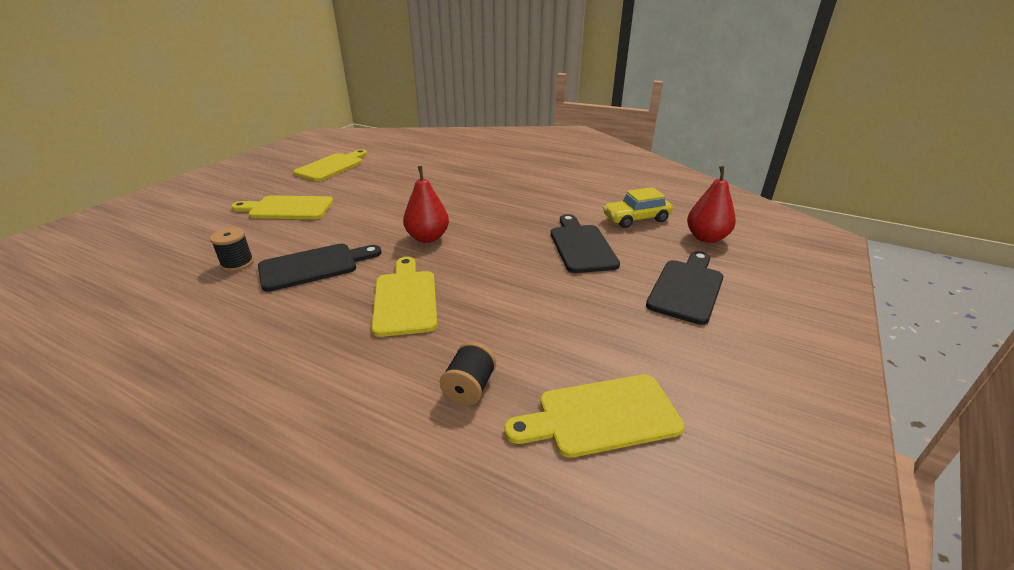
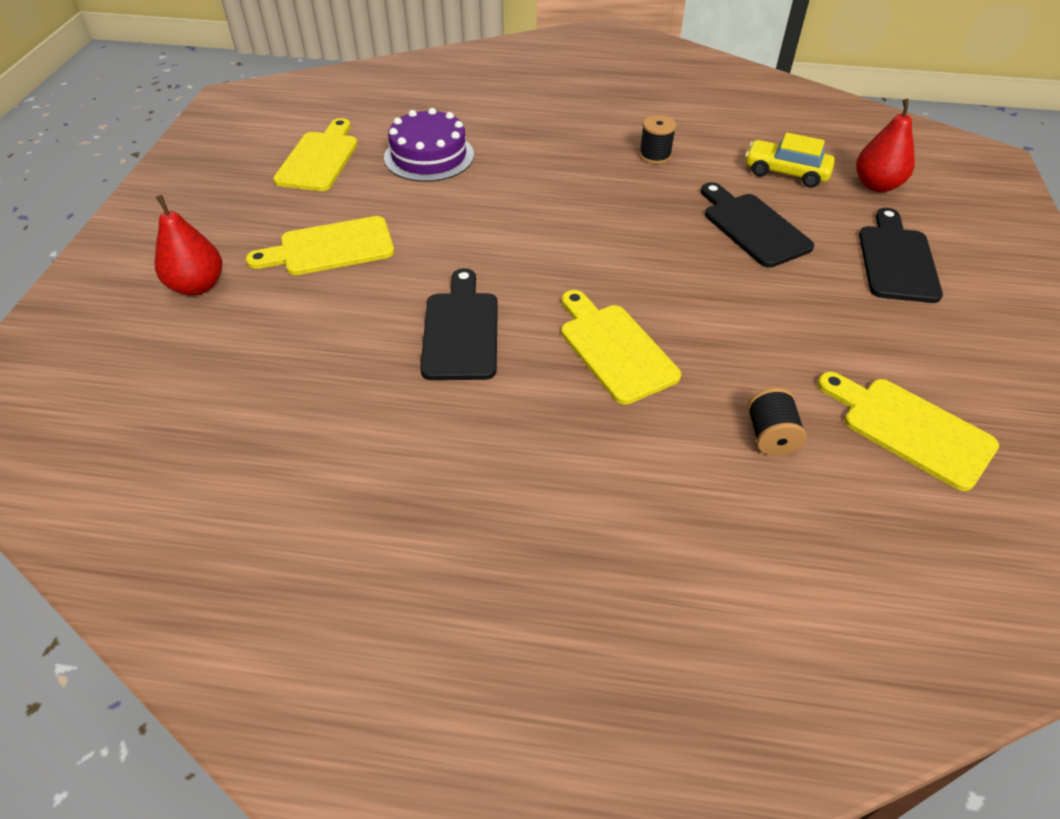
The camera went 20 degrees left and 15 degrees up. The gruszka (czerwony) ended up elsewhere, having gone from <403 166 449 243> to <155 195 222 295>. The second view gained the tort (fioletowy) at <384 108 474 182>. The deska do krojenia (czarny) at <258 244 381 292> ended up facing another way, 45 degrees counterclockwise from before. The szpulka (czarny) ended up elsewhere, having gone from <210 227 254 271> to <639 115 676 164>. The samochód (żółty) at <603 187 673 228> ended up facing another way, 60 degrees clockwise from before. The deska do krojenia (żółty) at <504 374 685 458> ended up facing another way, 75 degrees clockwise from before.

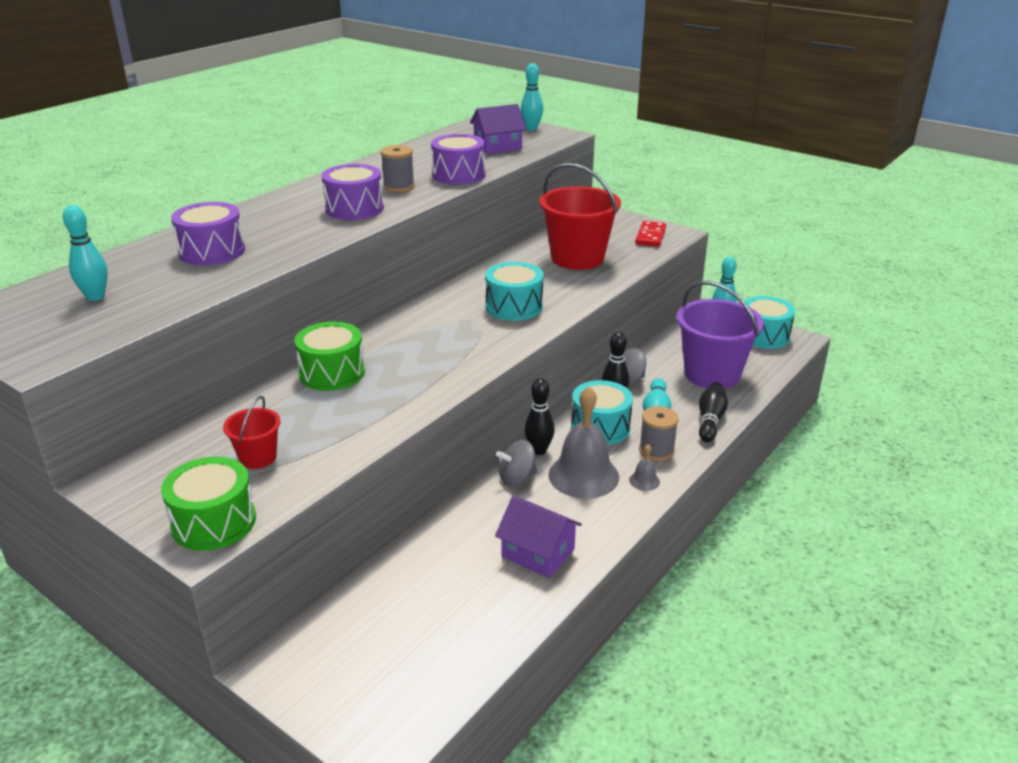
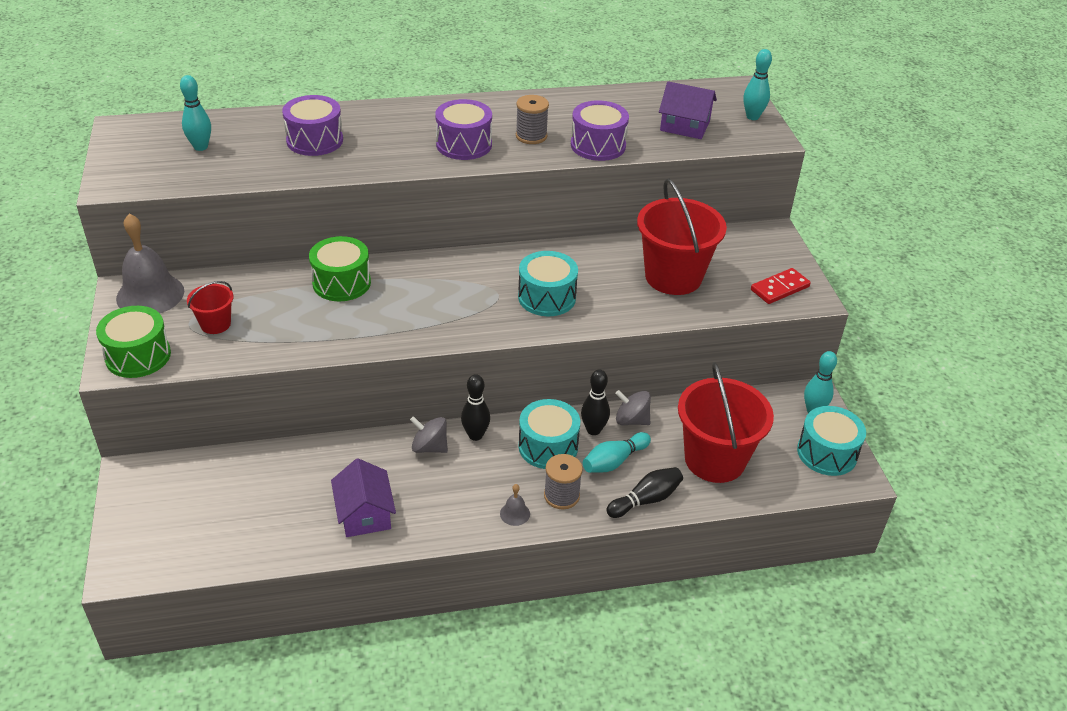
The camera went 40 degrees right and 10 degrees up. The dzwonek (szary) ended up elsewhere, having gone from <548 386 619 499> to <116 214 184 313>. What was the wiadro (fioletowy) at <677 281 764 389> turned into the wiadro (czerwony) at <678 362 774 483>.

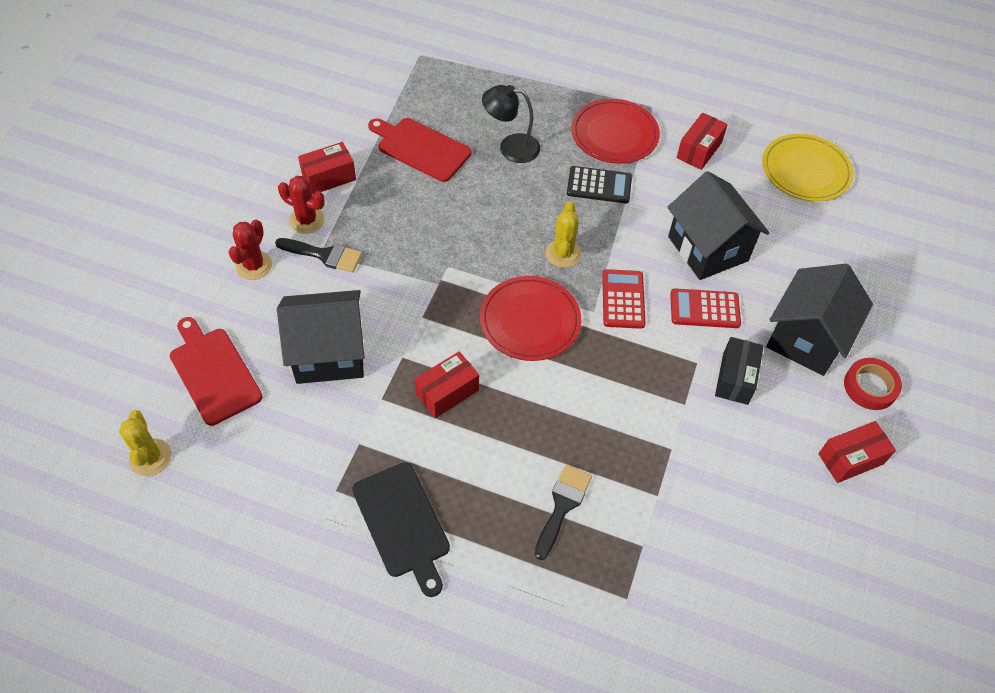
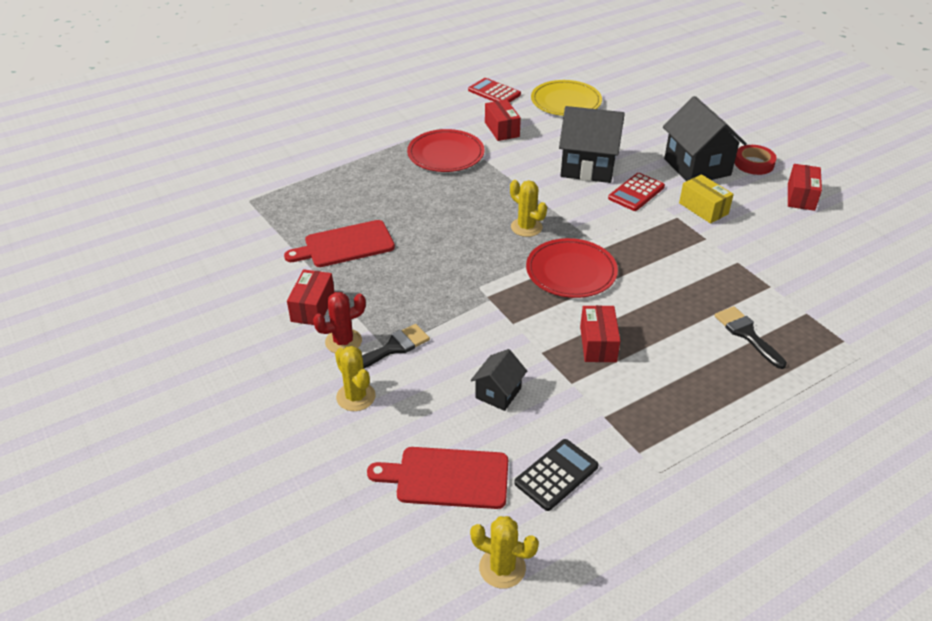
The camera went 50 degrees left and 15 degrees down. What was the kaktus (czerwony) at <229 219 272 280> turned into the kaktus (żółty) at <335 346 376 411>. The kalkulator (czerwony) ended up elsewhere, having gone from <602 269 646 329> to <468 78 521 103>. The size of the domek (czarny) at <277 290 365 384> changed by a factor of 0.53. The kalkulator (czarny) ended up elsewhere, having gone from <567 166 632 204> to <514 439 599 511>. What was the pudełko (czarny) at <715 337 764 405> turned into the pudełko (żółty) at <679 174 734 223>. The second view lost the deska do krojenia (czarny) at <352 462 450 597>. The second view lost the lampka (czarny) at <482 85 540 163>.

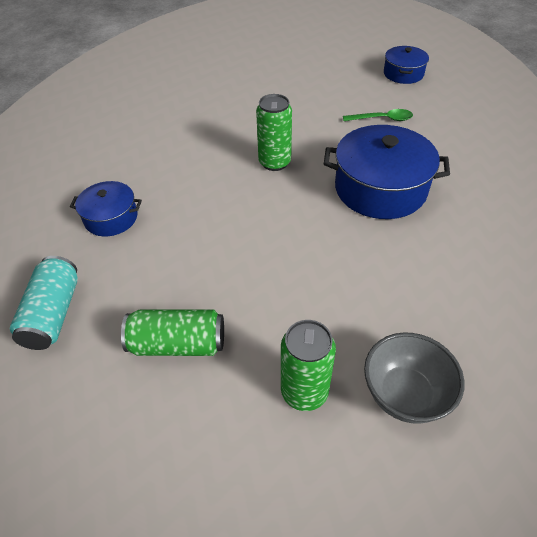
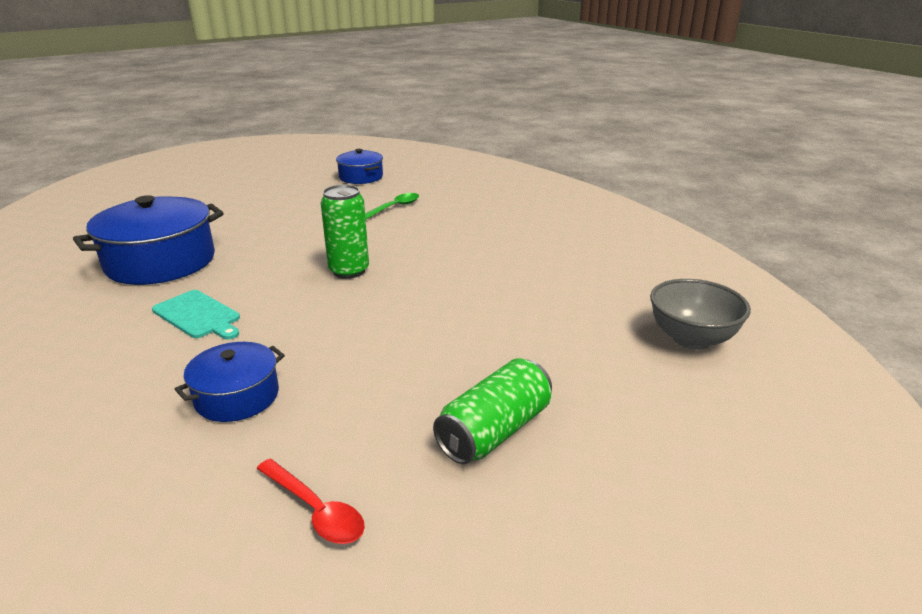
The camera went 50 degrees left and 20 degrees down. The garnek (niebieski) ended up elsewhere, having gone from <324 125 450 219> to <73 195 223 285>. The second view gained the deska do krojenia (turkusowy) at <152 290 240 340>. Where the puszka (turkusowy) stood at <10 256 78 350>, the łyżka (czerwony) came to stand at <256 459 365 544>. The second view lost the puszka (zielony) at <281 320 336 411>.

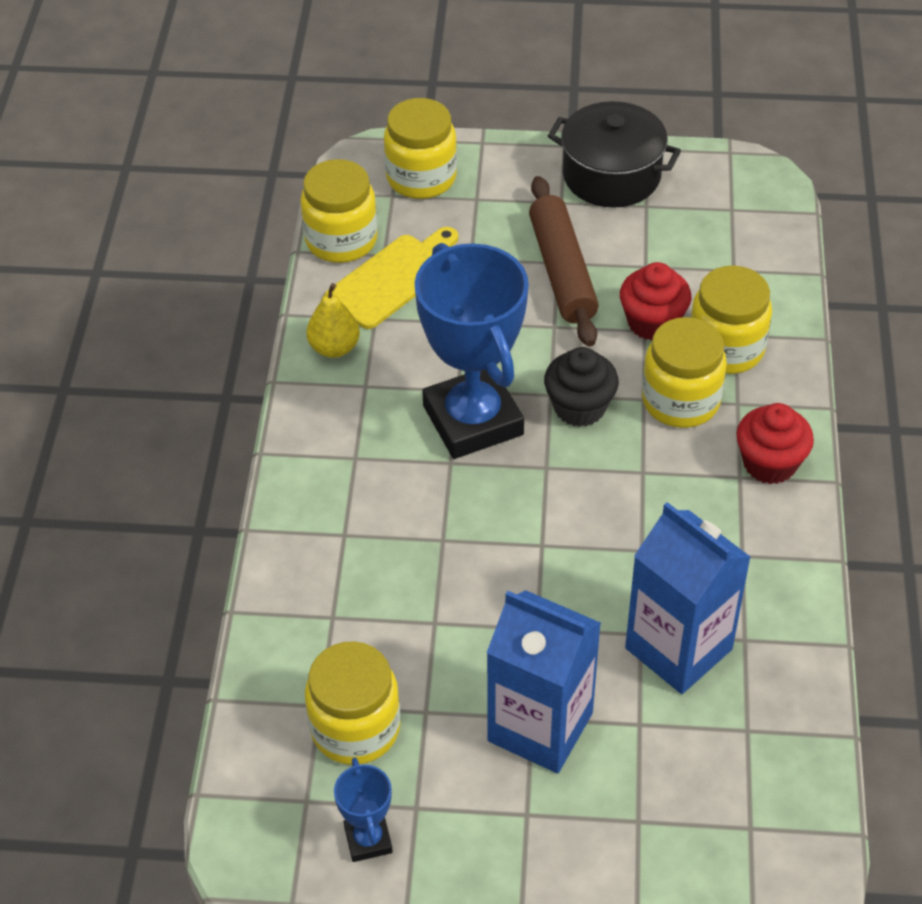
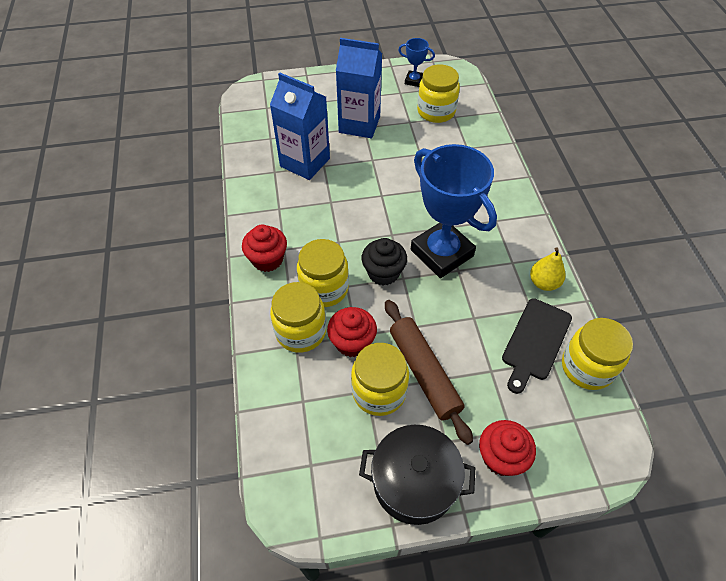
The camera went 165 degrees right and 5 degrees up. The słoik (żółty) ended up elsewhere, having gone from <384 98 457 199> to <351 343 409 416>. The puchar (niebieski) at <334 758 393 862> ended up facing another way, 45 degrees counterclockwise from before. The second view gained the muffinka (czerwony) at <479 420 536 476>. What was the deska do krojenia (żółty) at <325 227 458 329> turned into the deska do krojenia (czarny) at <502 298 572 394>.

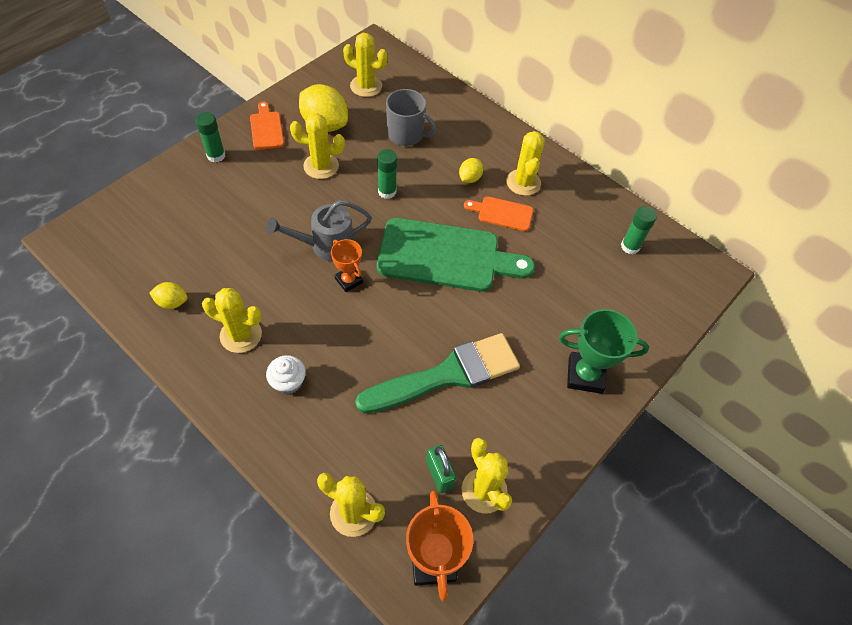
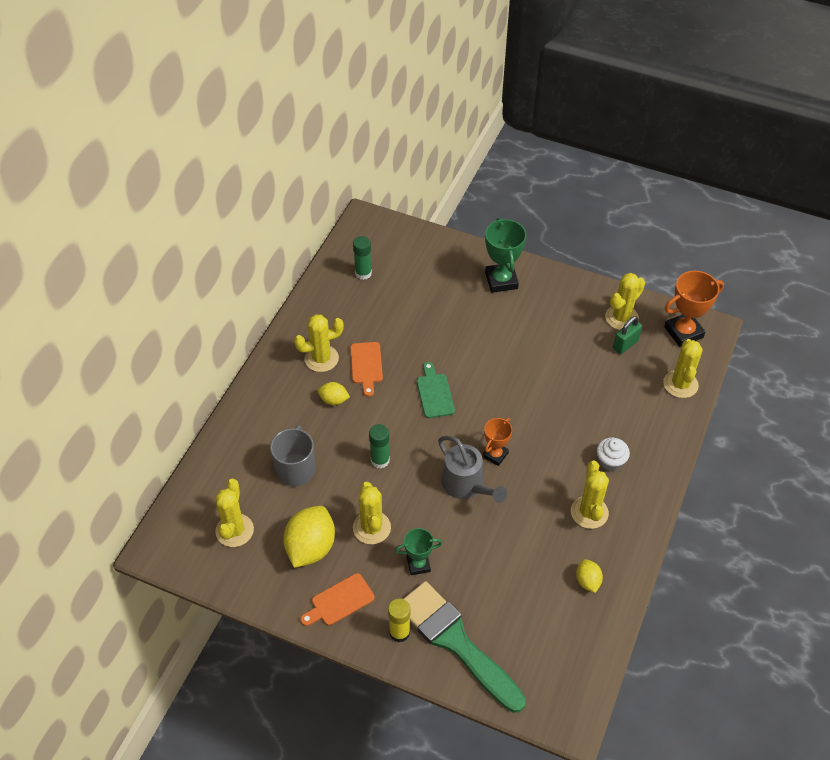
The camera went 105 degrees left and 5 degrees down. What was the klej w sztyfcie (zielony) at <195 112 225 163> turned into the klej w sztyfcie (żółty) at <388 599 410 642>. The second view gained the puchar (zielony) at <395 528 442 575>. The pędzel (zielony) ended up elsewhere, having gone from <355 333 520 413> to <403 581 526 713>. The size of the deska do krojenia (zielony) at <377 218 535 292> changed by a factor of 0.47.

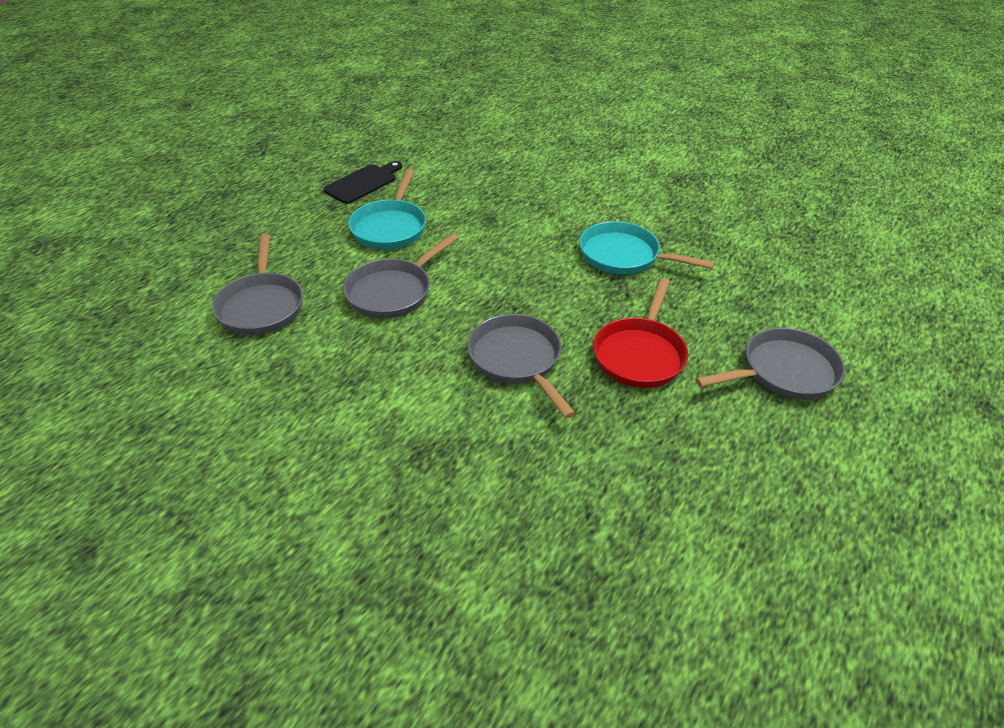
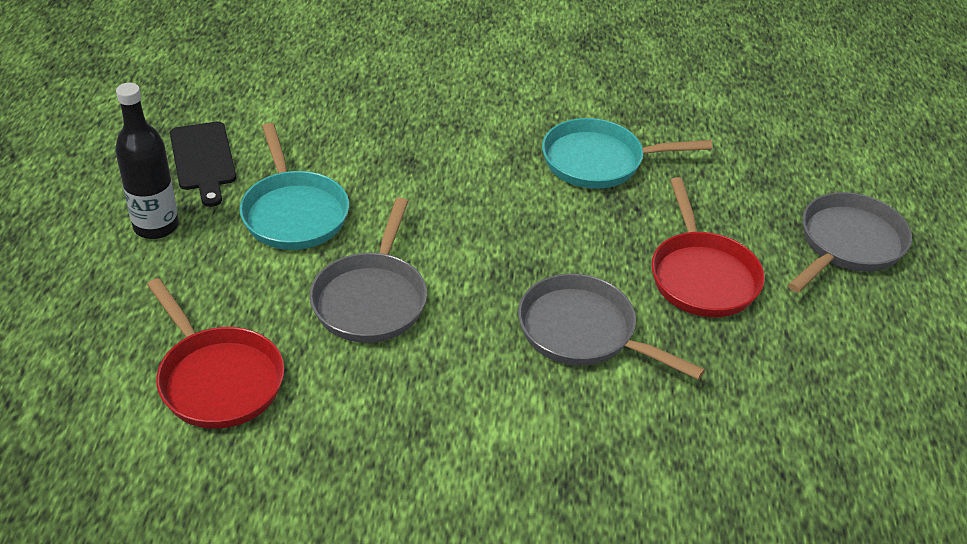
The camera went 30 degrees left and 0 degrees up. The second view gained the butelka (czarny) at <115 83 179 239>. What was the patelnia (szary) at <212 234 303 335> turned into the patelnia (czerwony) at <147 278 284 429>. The deska do krojenia (czarny) at <324 161 402 204> ended up facing another way, 150 degrees clockwise from before.

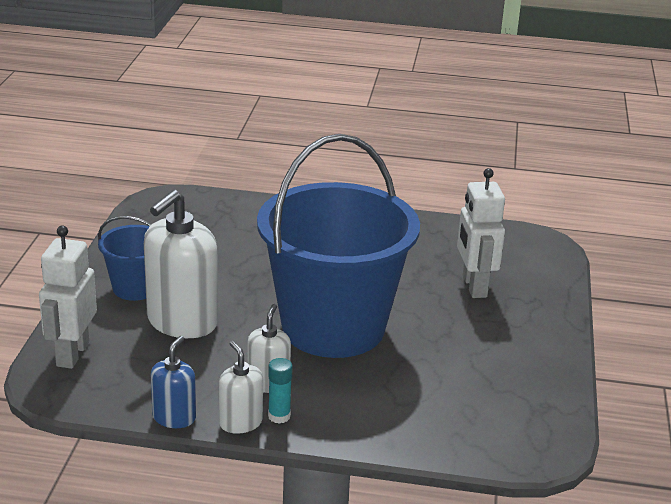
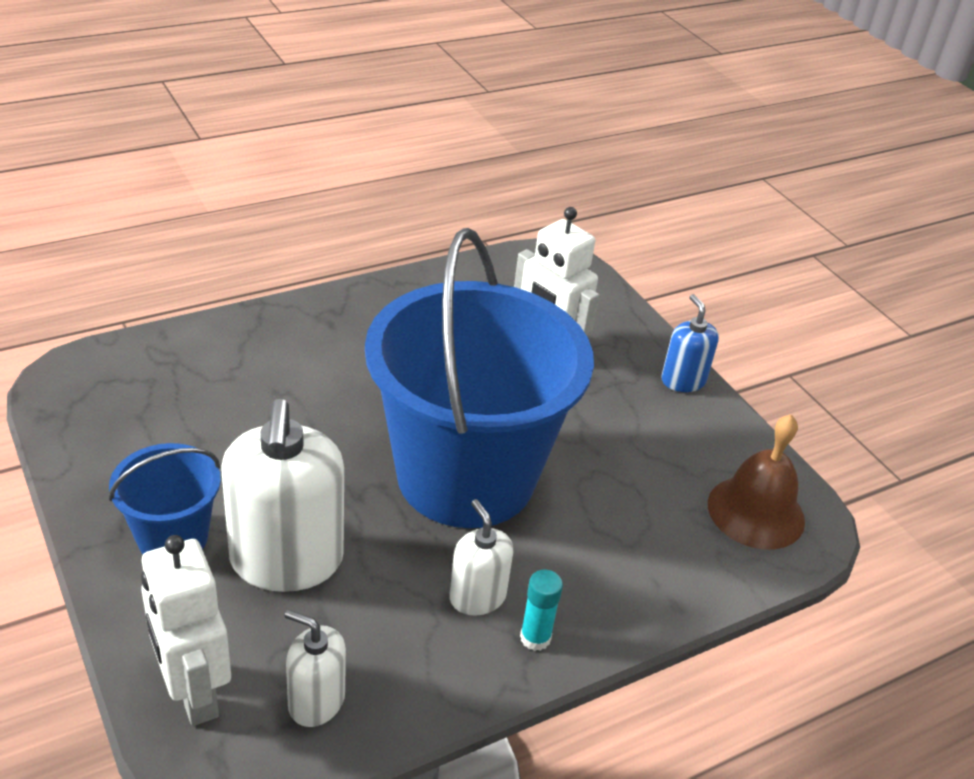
The camera went 40 degrees left and 10 degrees up. The dozownik mydła (biały) ended up elsewhere, having gone from <219 341 263 434> to <285 610 346 727>. The dozownik mydła (niebieski) ended up elsewhere, having gone from <151 336 196 428> to <661 294 719 392>. The second view gained the dzwonek (brązowy) at <708 414 805 549>.

